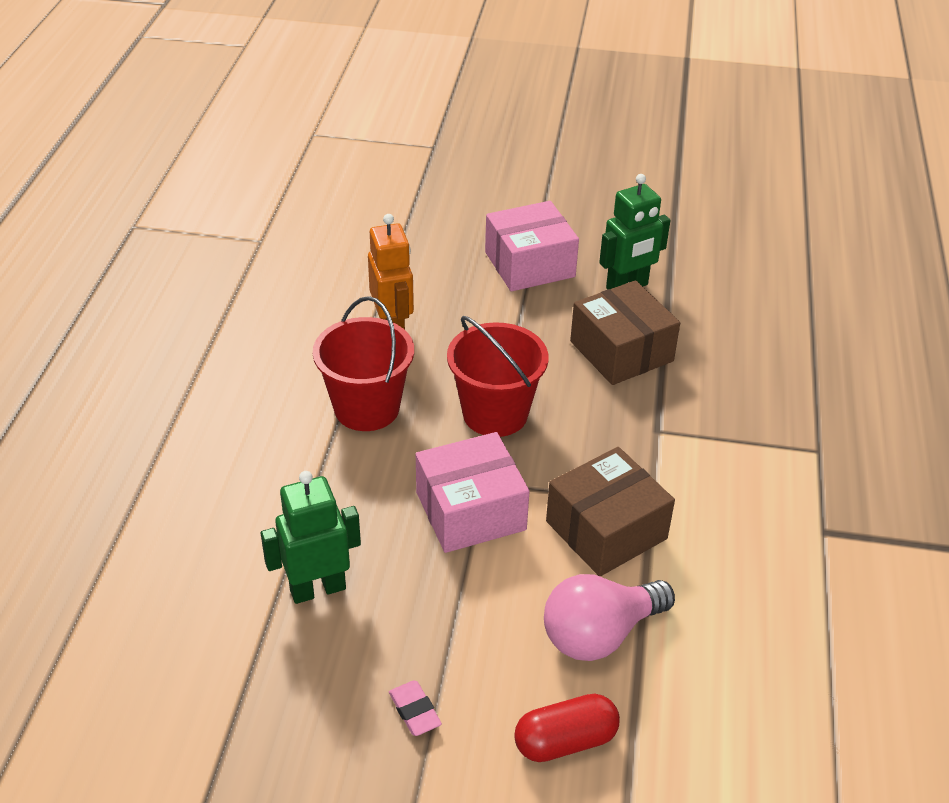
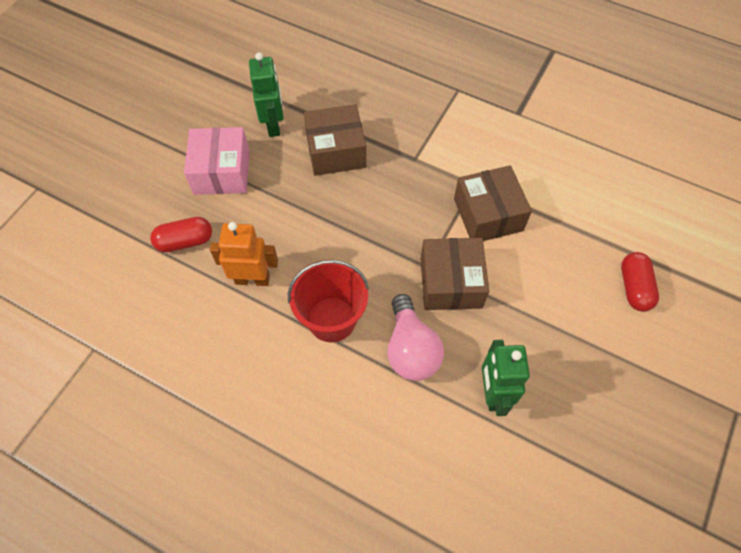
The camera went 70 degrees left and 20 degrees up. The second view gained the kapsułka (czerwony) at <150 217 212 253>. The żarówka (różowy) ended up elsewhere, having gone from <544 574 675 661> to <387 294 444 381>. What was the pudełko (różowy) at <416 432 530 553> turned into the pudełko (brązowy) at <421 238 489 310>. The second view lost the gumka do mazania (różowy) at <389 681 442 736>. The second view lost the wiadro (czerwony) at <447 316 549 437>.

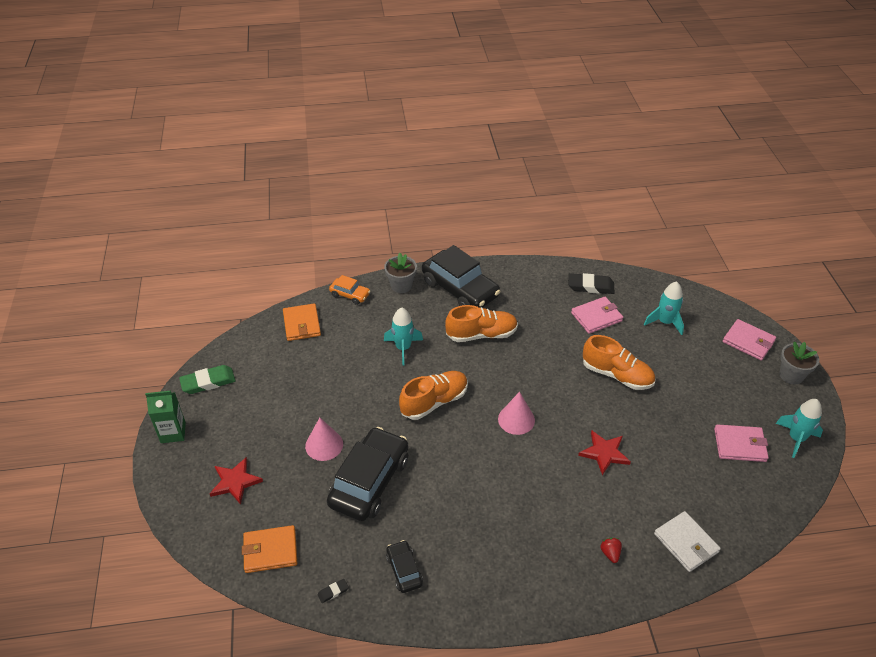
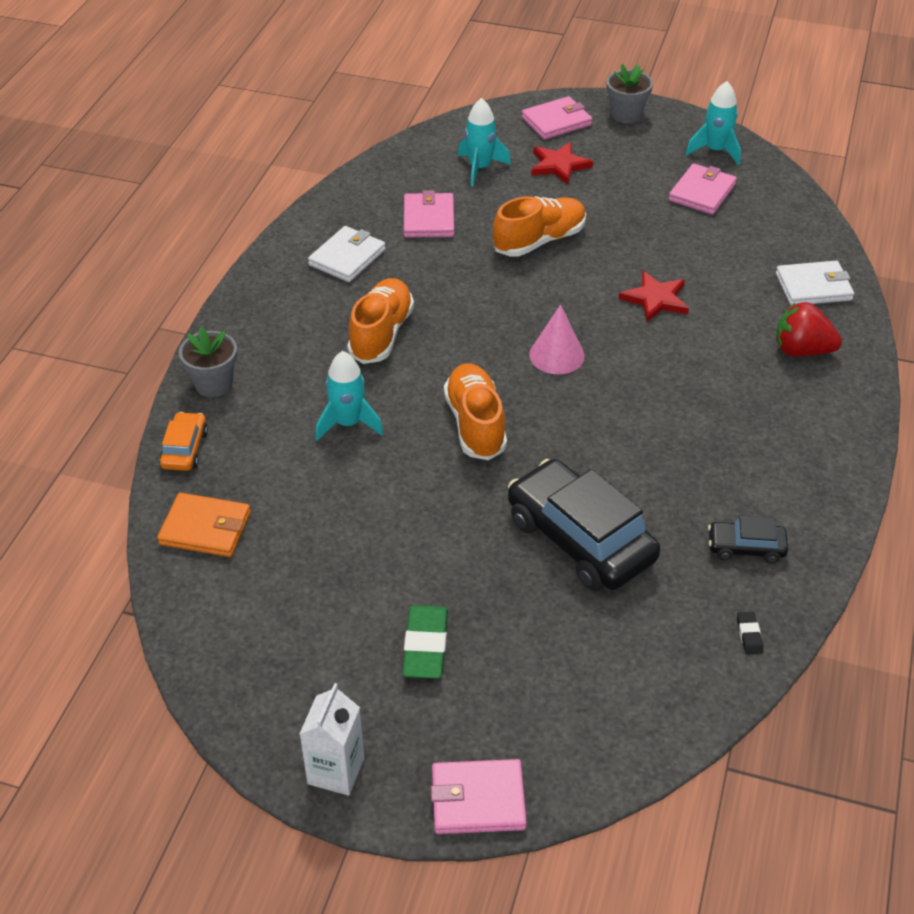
The camera went 65 degrees left and 0 degrees up. The samochód (pomarańczowy) at <329 275 370 305> ended up facing another way, 45 degrees counterclockwise from before. What was the karton mleka (zielony) at <145 390 186 443> turned into the karton mleka (biały) at <300 683 364 796>. The second view gained the portfel (biały) at <308 226 386 282>. The gumka do mazania (zielony) ended up elsewhere, having gone from <179 365 236 394> to <402 605 448 679>. The second view gained the portfel (różowy) at <430 759 527 834>. The gwiazda (czerwony) ended up elsewhere, having gone from <209 457 263 505> to <531 142 593 184>. The size of the truskawka (czerwony) at <600 538 622 563> changed by a factor of 1.99. The second view lost the portfel (pomarańczowy) at <242 525 297 573>. The second view lost the stożek (różowy) at <305 417 343 461>. The second view lost the samochód (czarny) at <422 245 500 308>. The second view lost the gumka do mazania (czarny) at <568 273 614 294>.

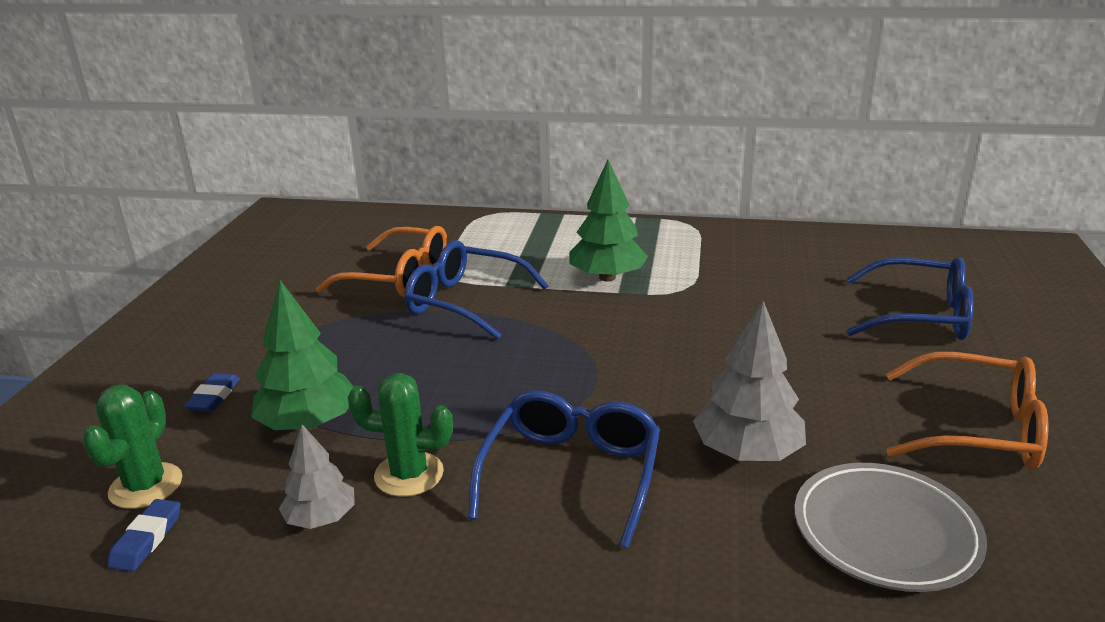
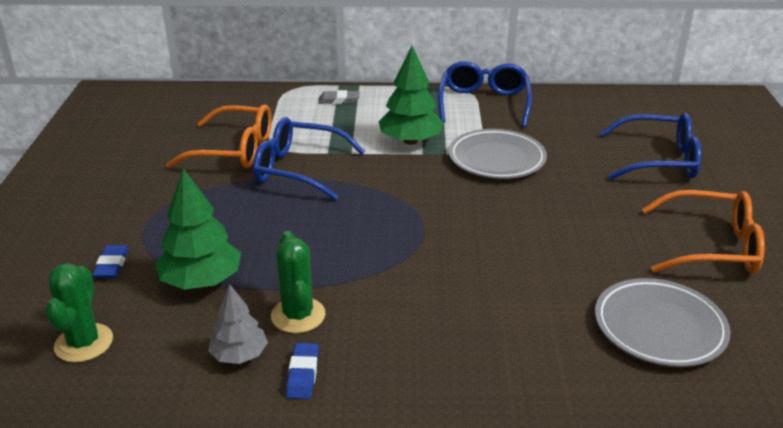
The camera went 10 degrees left and 5 degrees up. The kaktus (zielony) at <347 373 453 497> ended up facing another way, 75 degrees clockwise from before. The gumka do mazania (niebieski) ended up elsewhere, having gone from <107 499 181 572> to <286 343 319 399>. The second view gained the gumka do mazania (szary) at <318 90 360 104>. The okulary (niebieski) ended up elsewhere, having gone from <468 390 660 548> to <438 61 532 127>. The second view gained the talerz (szary) at <449 129 547 179>. The second view lost the drzewko (szary) at <693 301 806 461>.

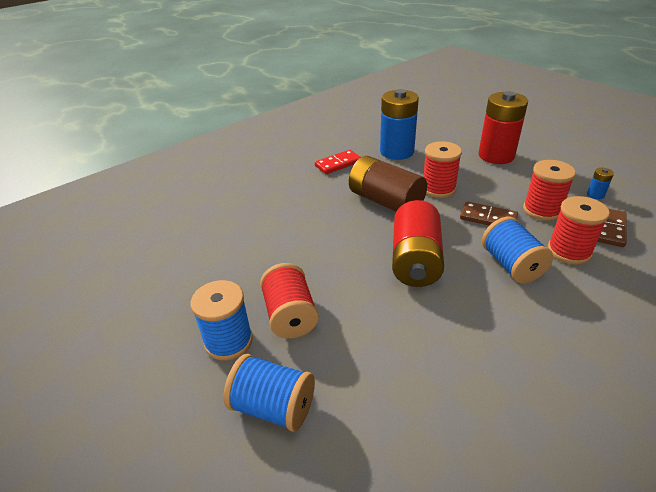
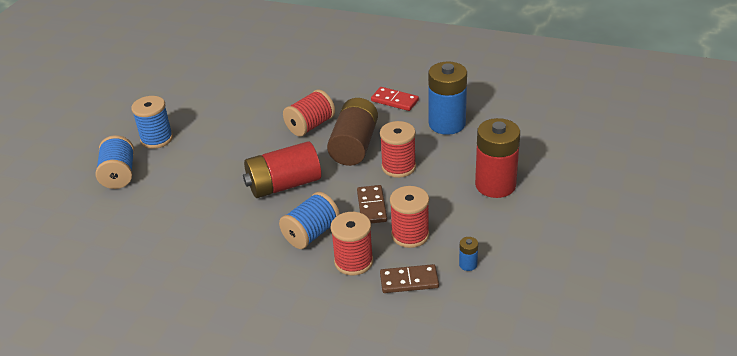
The camera went 60 degrees right and 0 degrees up. The szpulka (czerwony) ended up elsewhere, having gone from <260 263 319 339> to <283 89 335 137>.

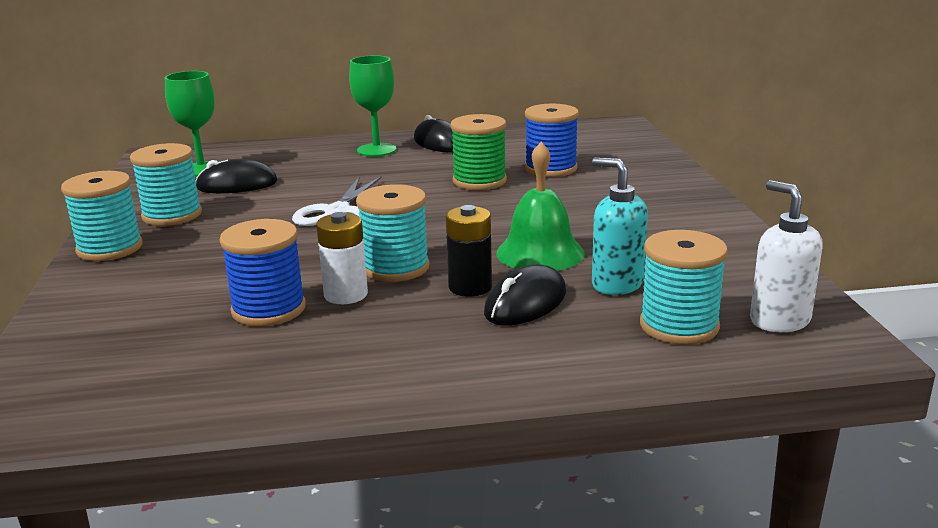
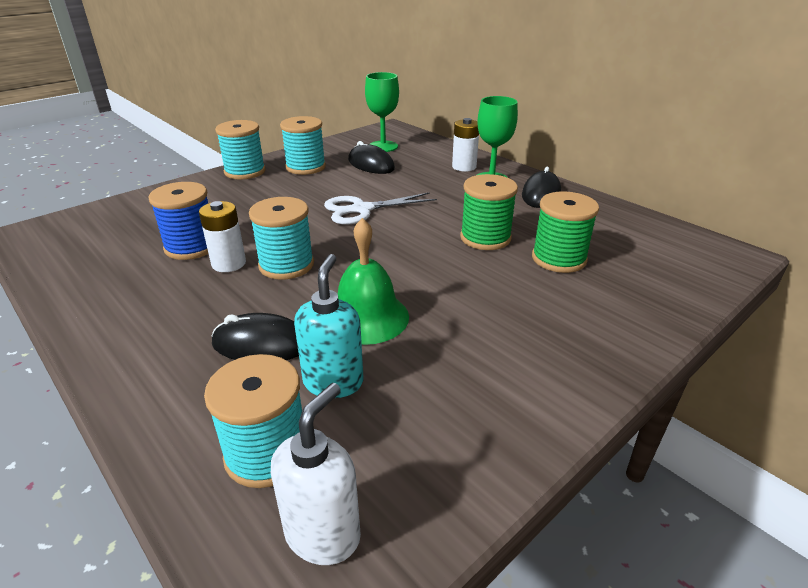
The camera went 55 degrees right and 10 degrees up. The second view gained the bateria (biały) at <452 118 479 172>. What was the szpulka (niebieski) at <525 104 579 177> turned into the szpulka (zielony) at <532 191 599 273>. The second view lost the bateria (czarny) at <446 205 492 297>.

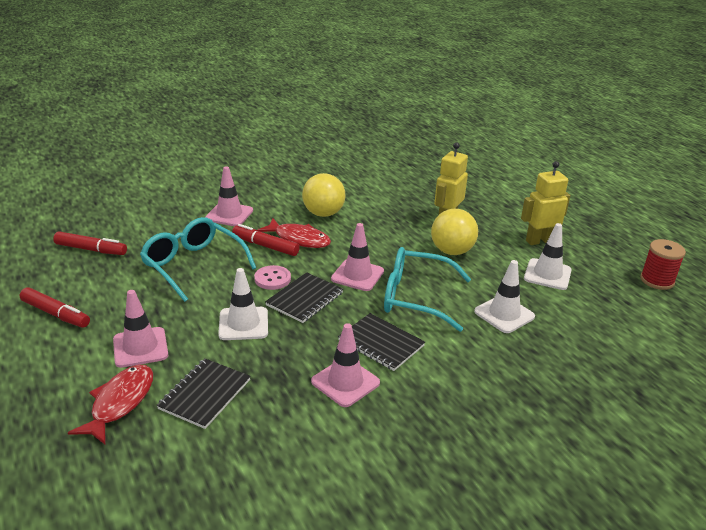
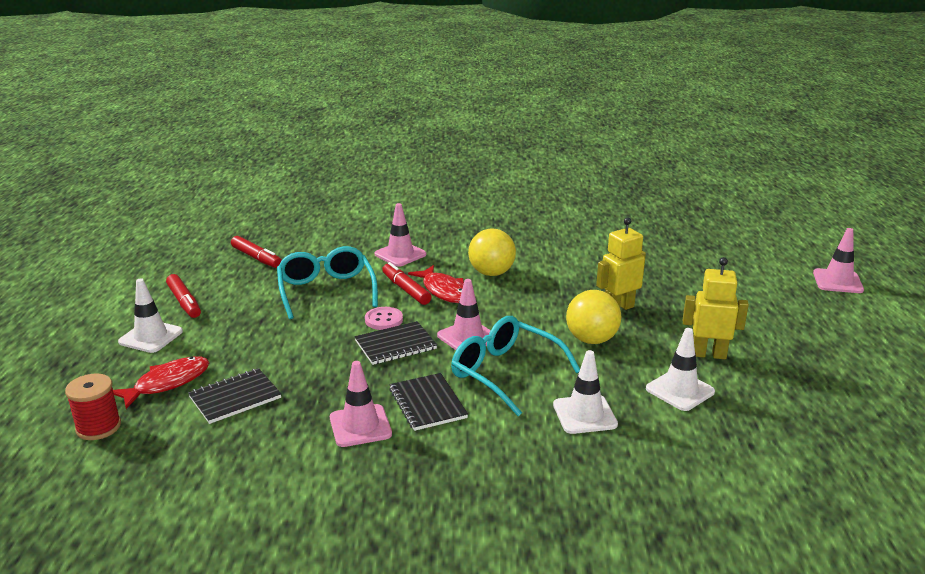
The camera went 30 degrees right and 5 degrees down. The szpulka (czerwony) ended up elsewhere, having gone from <640 239 686 290> to <65 373 121 440>. The pachołek (biały) ended up elsewhere, having gone from <218 268 268 340> to <118 278 183 353>. The pachołek (różowy) ended up elsewhere, having gone from <113 290 168 368> to <813 228 864 293>.

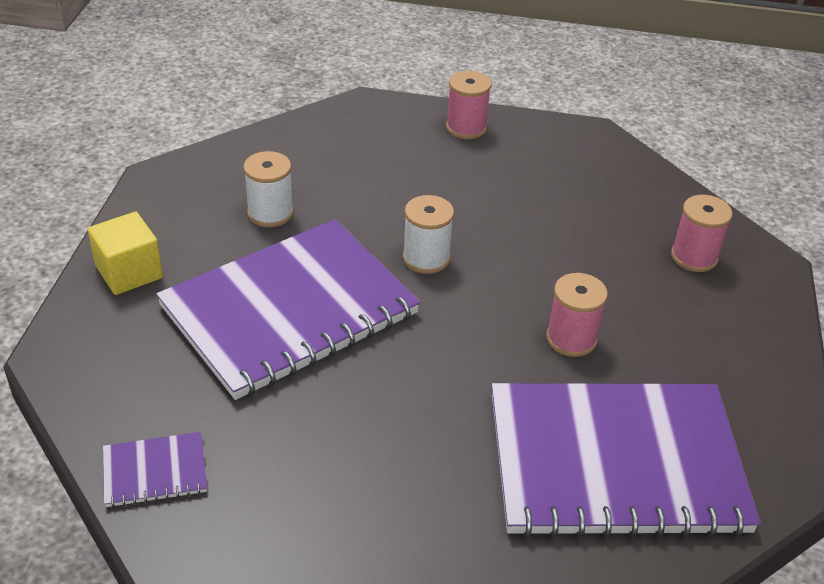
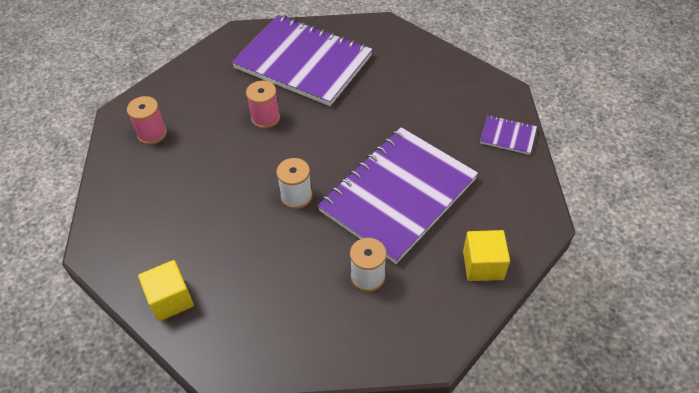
The camera went 145 degrees left and 10 degrees up. Where the szpulka (różowy) stood at <446 70 491 139>, the sześcian (żółty) came to stand at <138 260 194 321>. The zeszyt (fioletowy) at <156 219 421 400> ended up facing another way, 45 degrees counterclockwise from before.

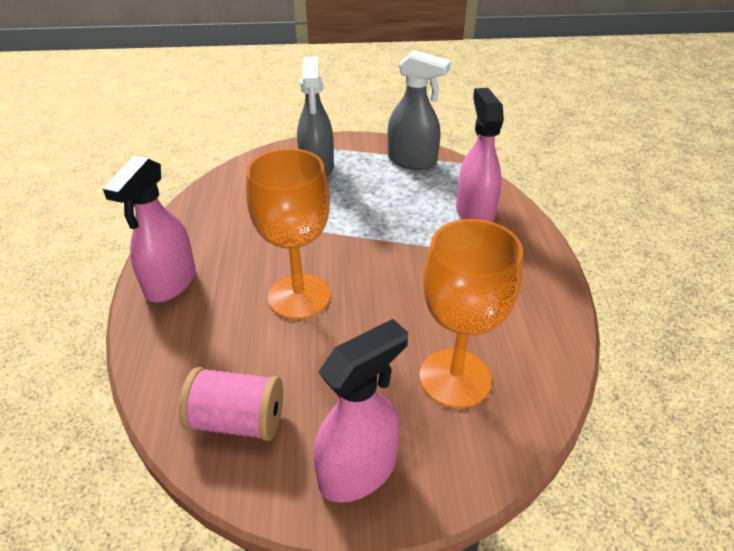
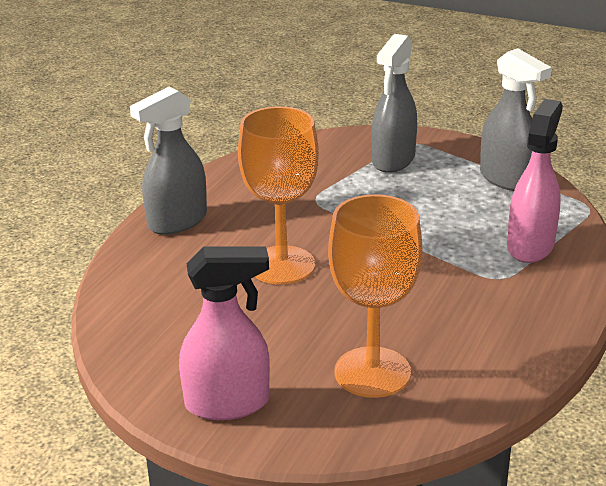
The camera went 30 degrees right and 10 degrees down. What was the spryskiwacz (różowy) at <103 156 195 303> turned into the spryskiwacz (szary) at <130 87 207 235>. The second view lost the szpulka (różowy) at <179 367 283 441>.

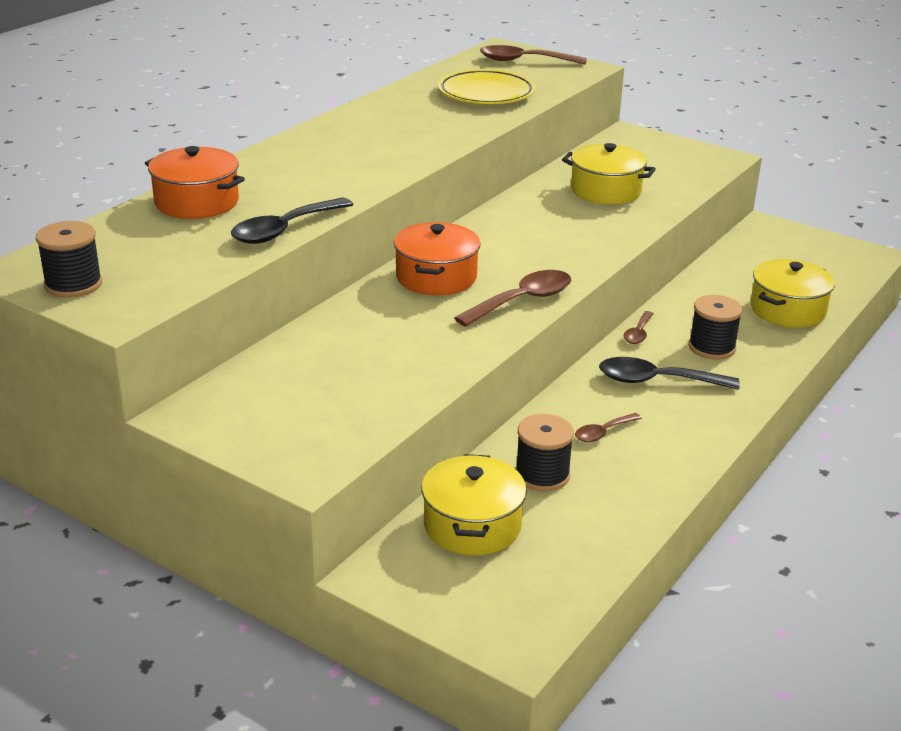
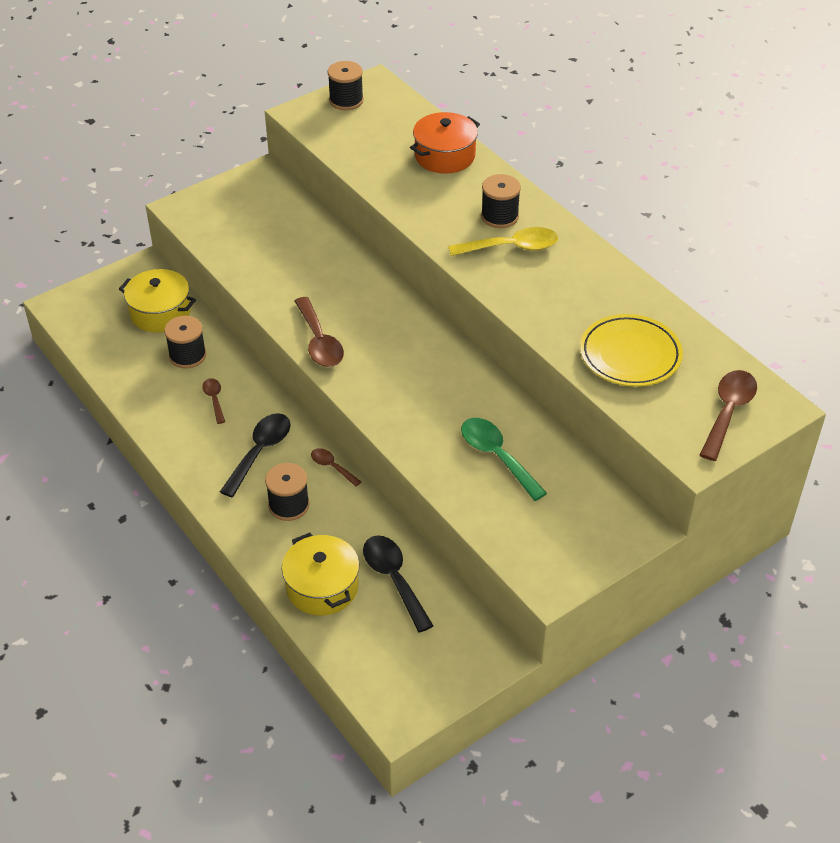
The camera went 110 degrees right and 15 degrees up. The łyżka (czarny) ended up elsewhere, having gone from <231 198 353 244> to <363 535 434 633>. The second view gained the łyżka (żółty) at <448 227 558 256>. Where the garnek (żółty) stood at <562 143 656 205>, the łyżka (zielony) came to stand at <461 418 547 501>. The second view gained the szpulka (czarny) at <481 174 521 228>. The second view lost the garnek (pomarańczowy) at <394 222 481 295>.

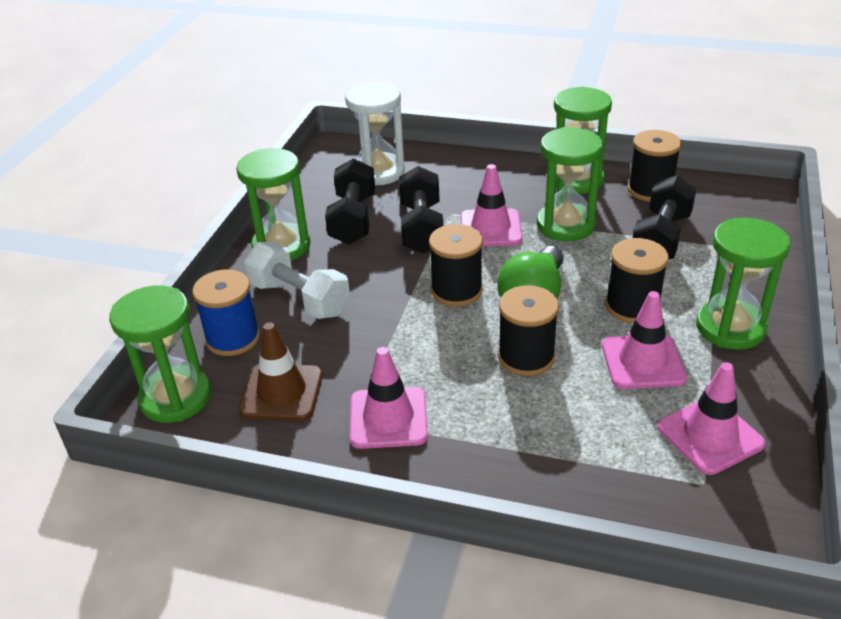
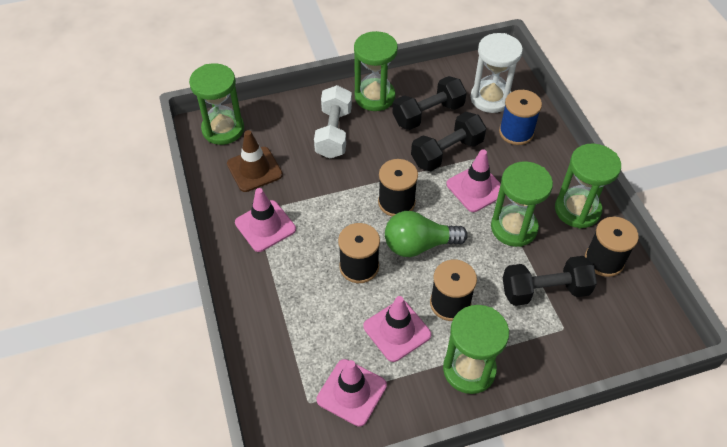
The camera went 55 degrees right and 15 degrees up. The szpulka (niebieski) ended up elsewhere, having gone from <192 269 260 356> to <499 90 542 145>.

